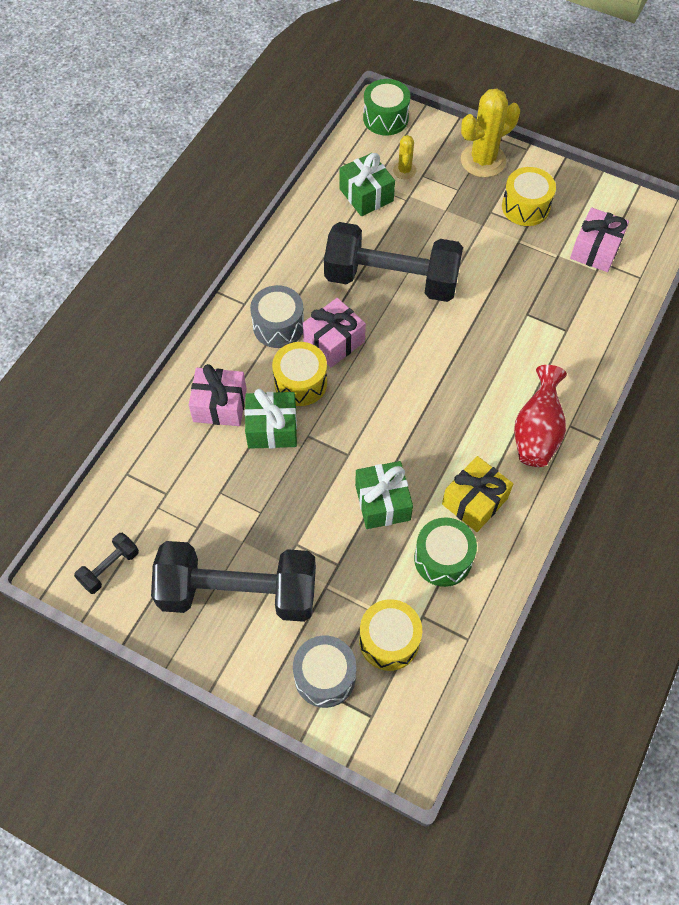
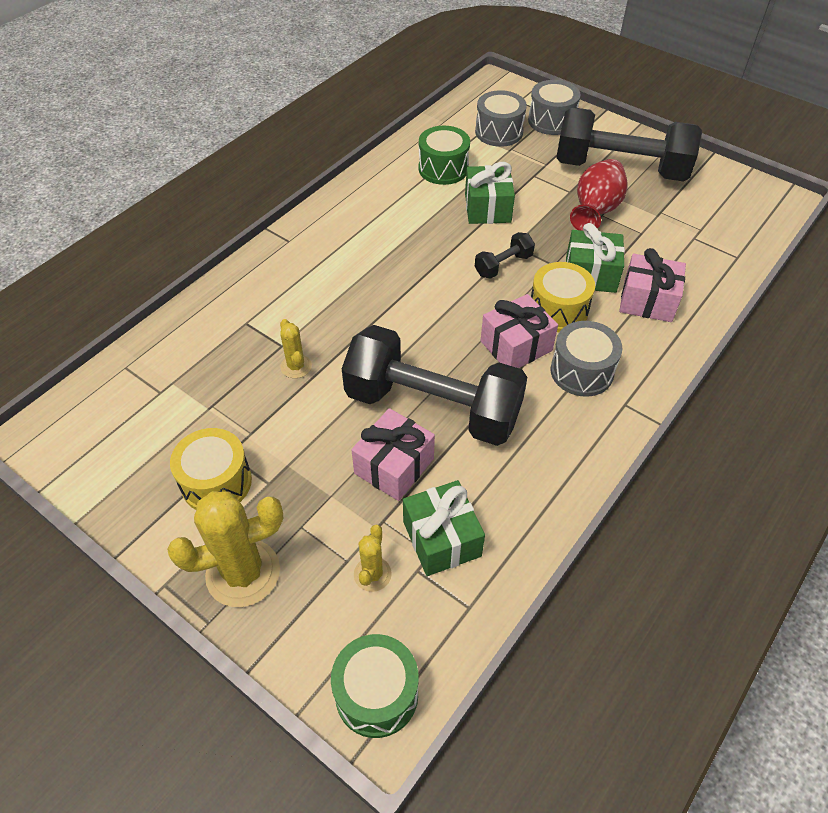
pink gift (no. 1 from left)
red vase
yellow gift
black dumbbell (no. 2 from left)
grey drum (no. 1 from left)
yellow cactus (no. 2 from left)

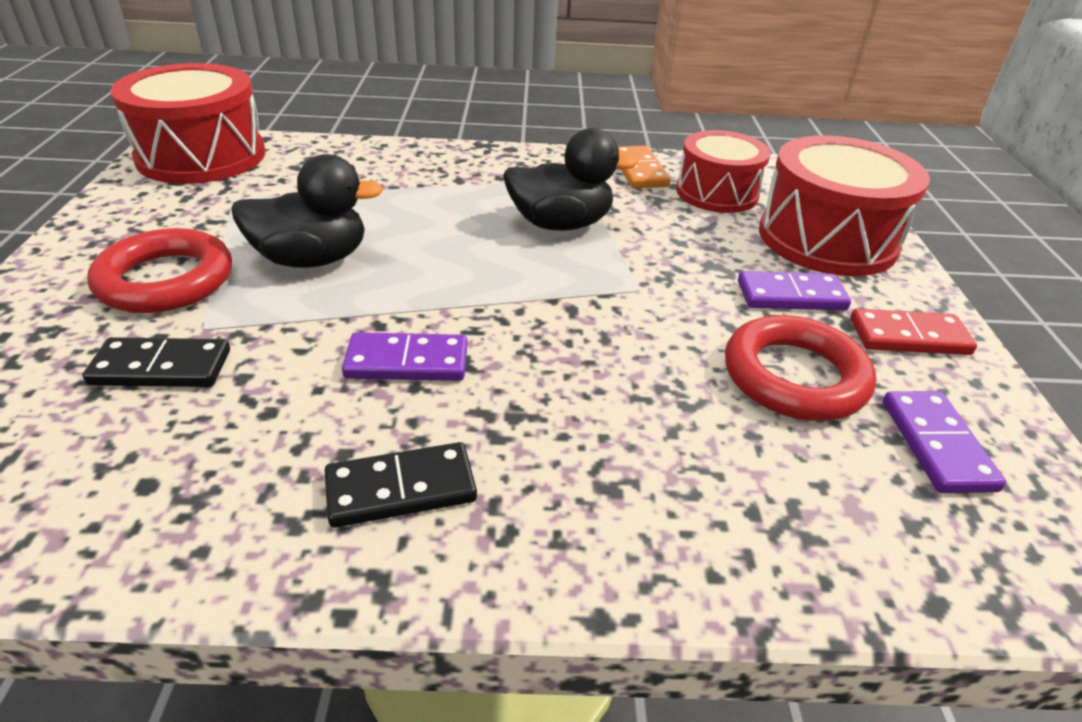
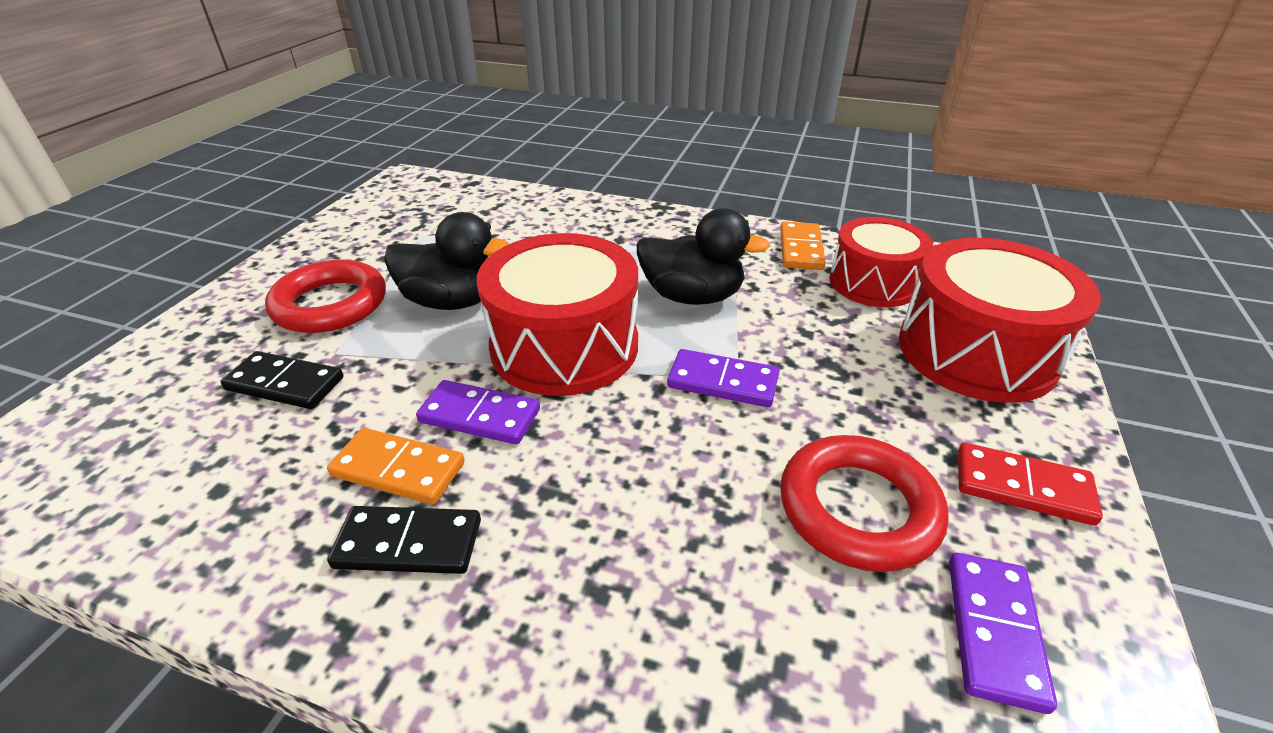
red drum (no. 1 from left)
purple domino (no. 2 from left)
orange domino (no. 1 from left)

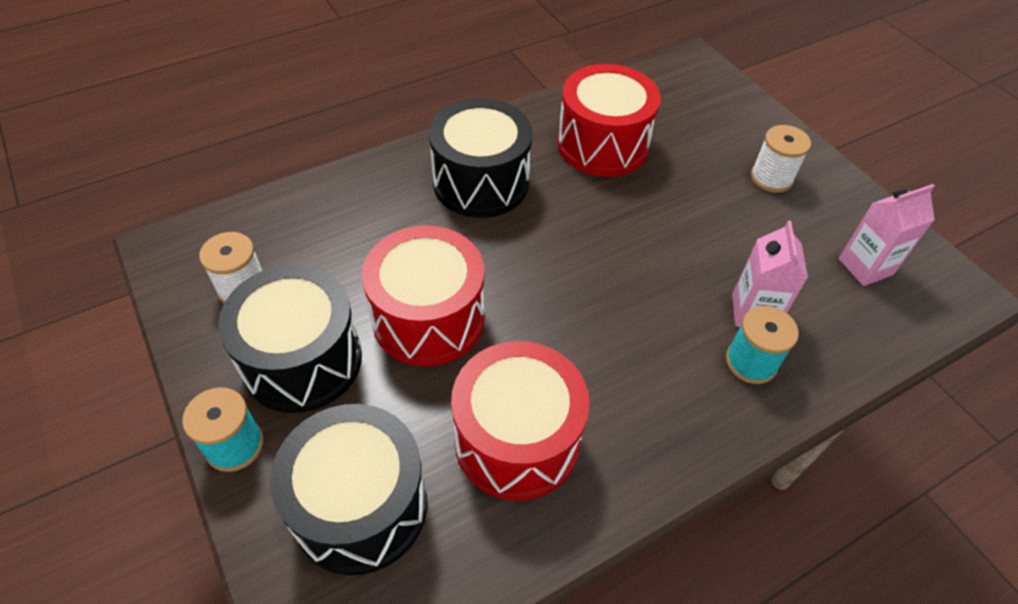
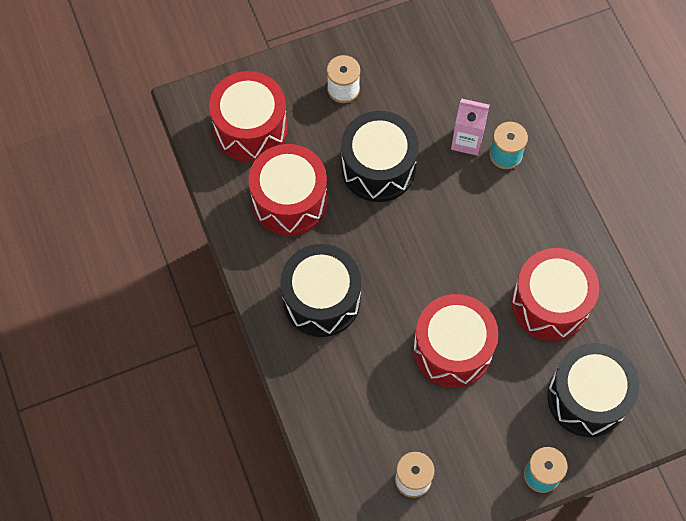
pink carton (no. 2 from left in the first image)
black drum (no. 2 from left)
red drum (no. 1 from left)

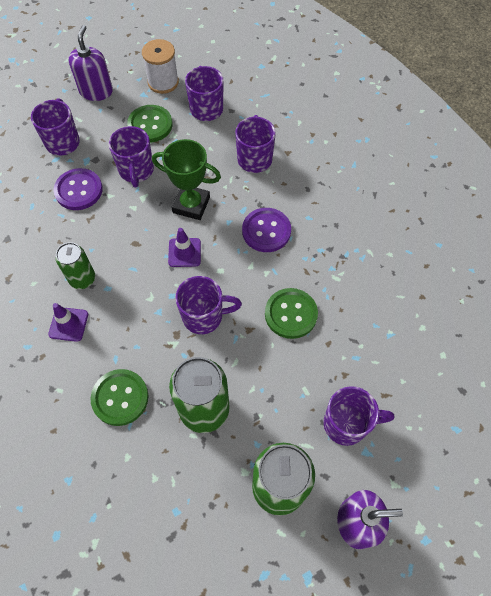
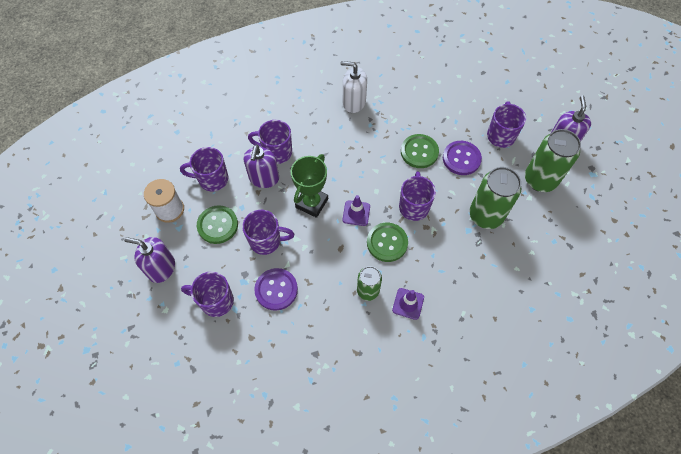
purple button (no. 2 from left)
green button (no. 2 from left)
white soap dispenser
purple soap dispenser (no. 2 from left)

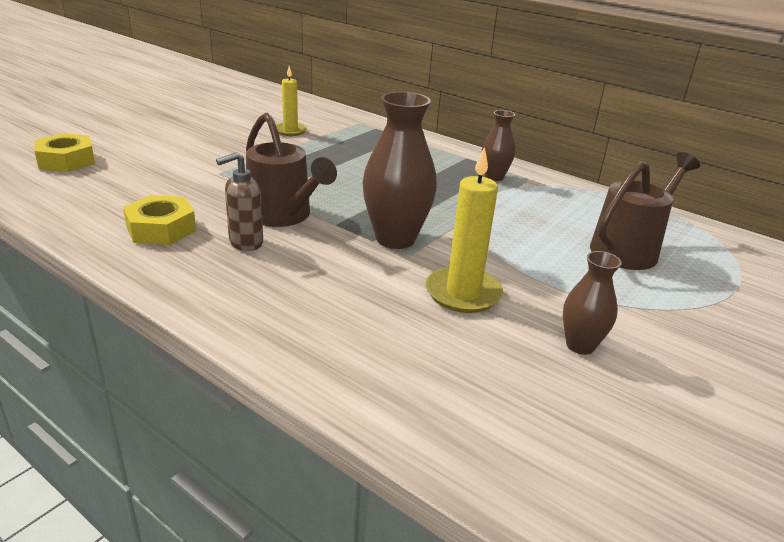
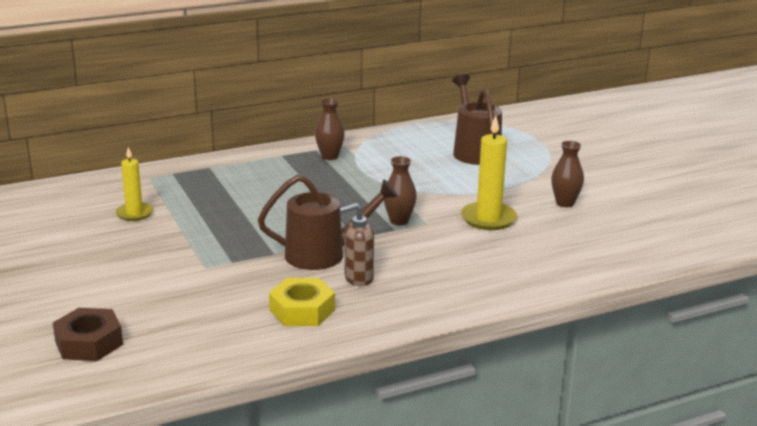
brown vase (no. 2 from left)
brown nut
brown soap dispenser

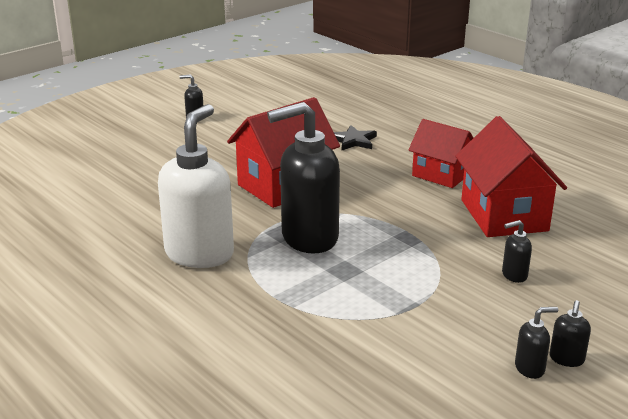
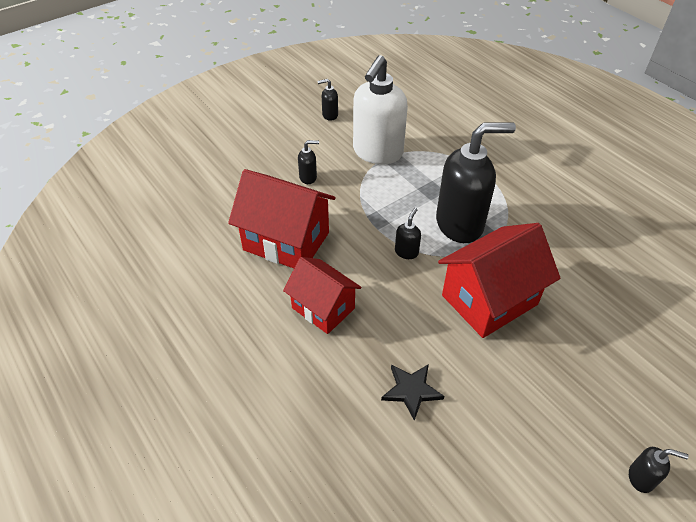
white soap dispenser
red house (no. 1 from left)
black soap dispenser (no. 3 from left)

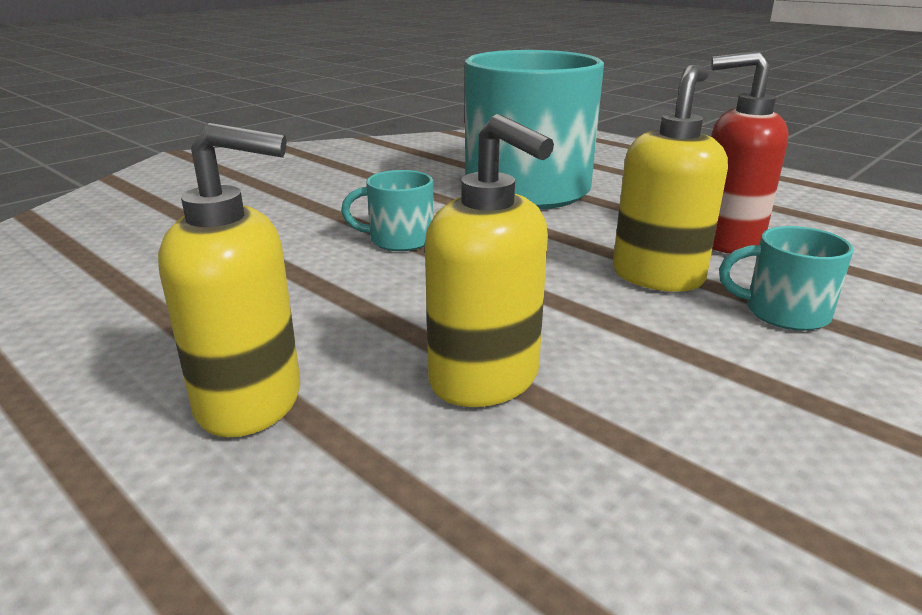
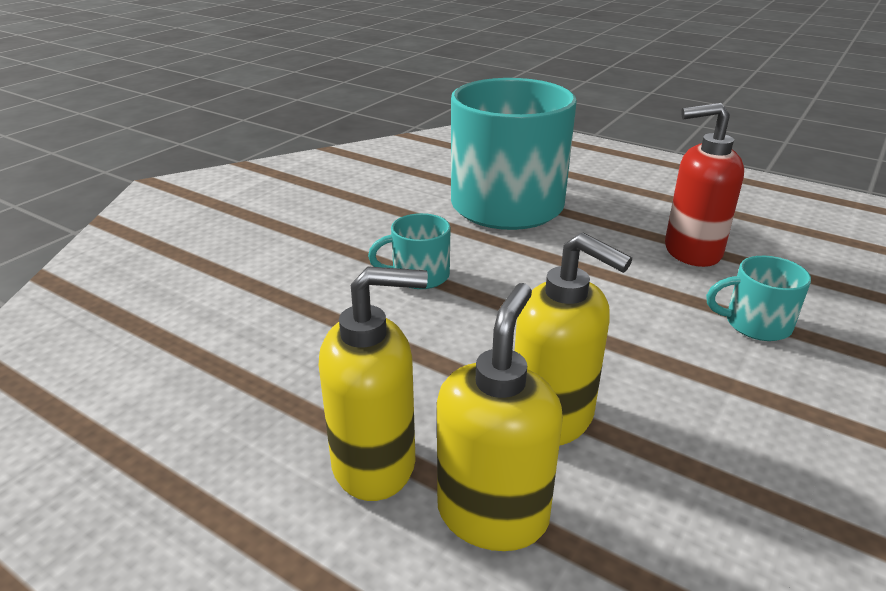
yellow soap dispenser (no. 2 from left)

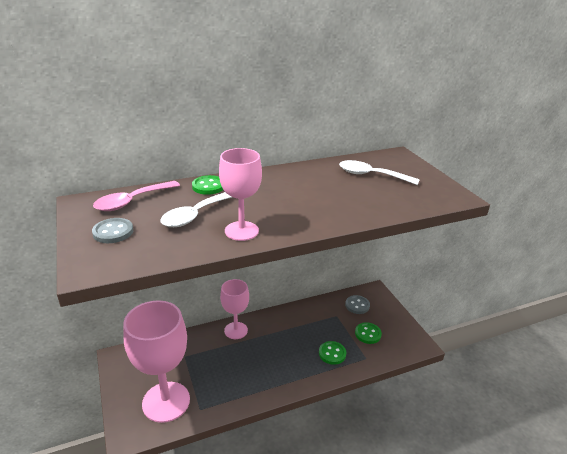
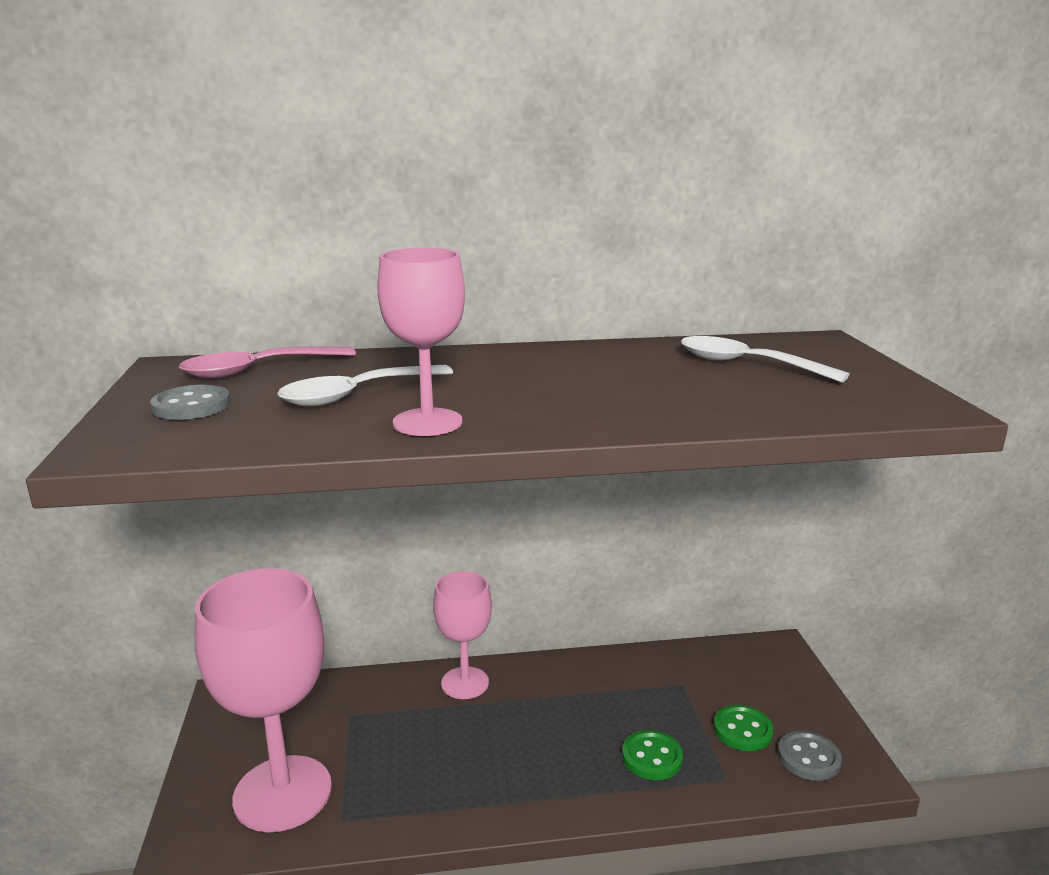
green button (no. 1 from left in the first image)
grey button (no. 2 from left)

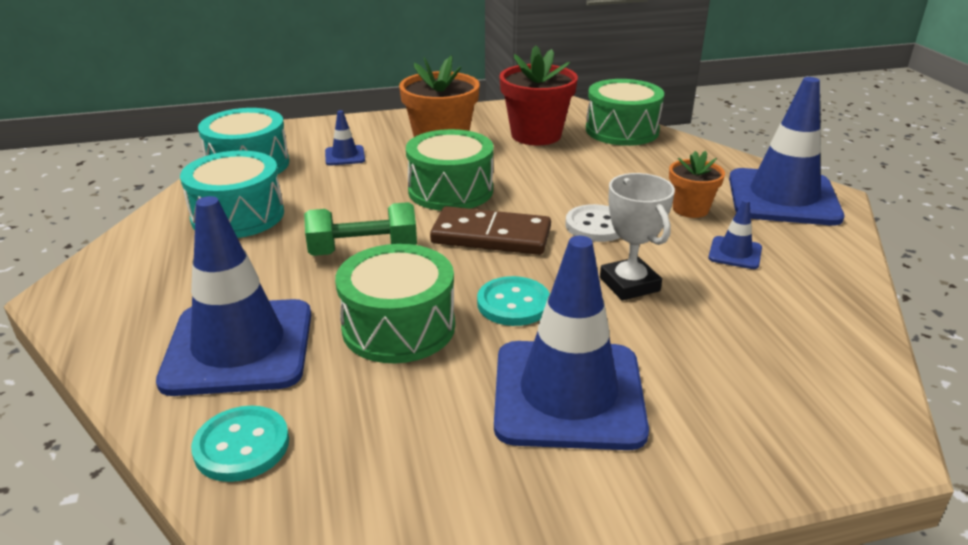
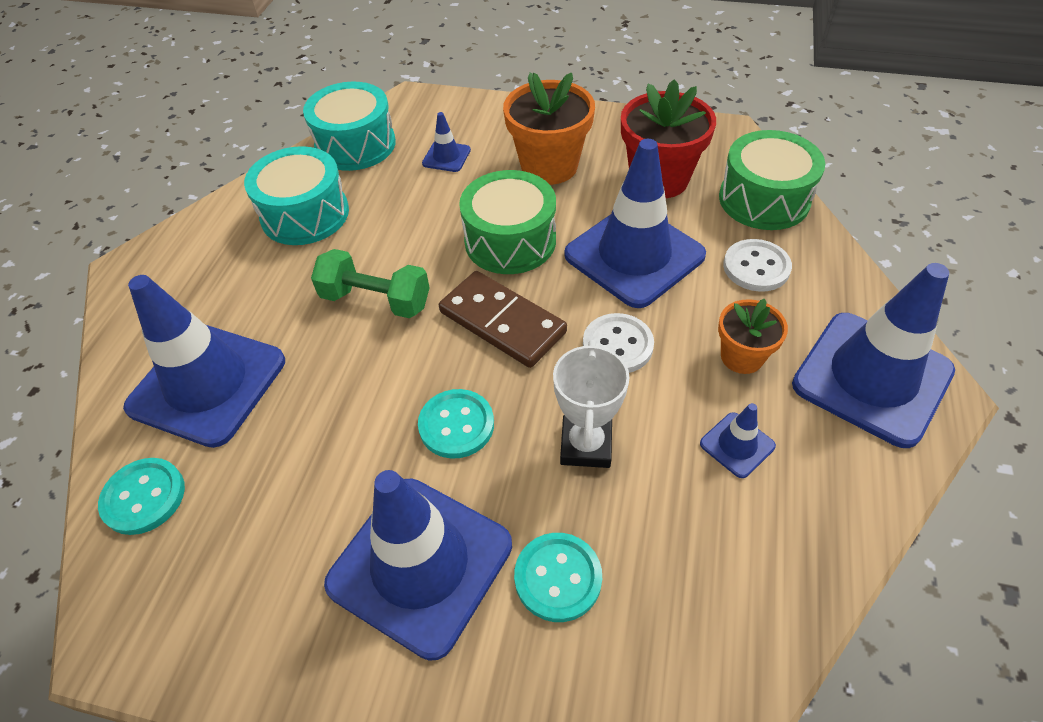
green drum (no. 1 from left in the first image)
blue traffic cone (no. 4 from left)
white button (no. 2 from left)
turquoise button (no. 3 from left)

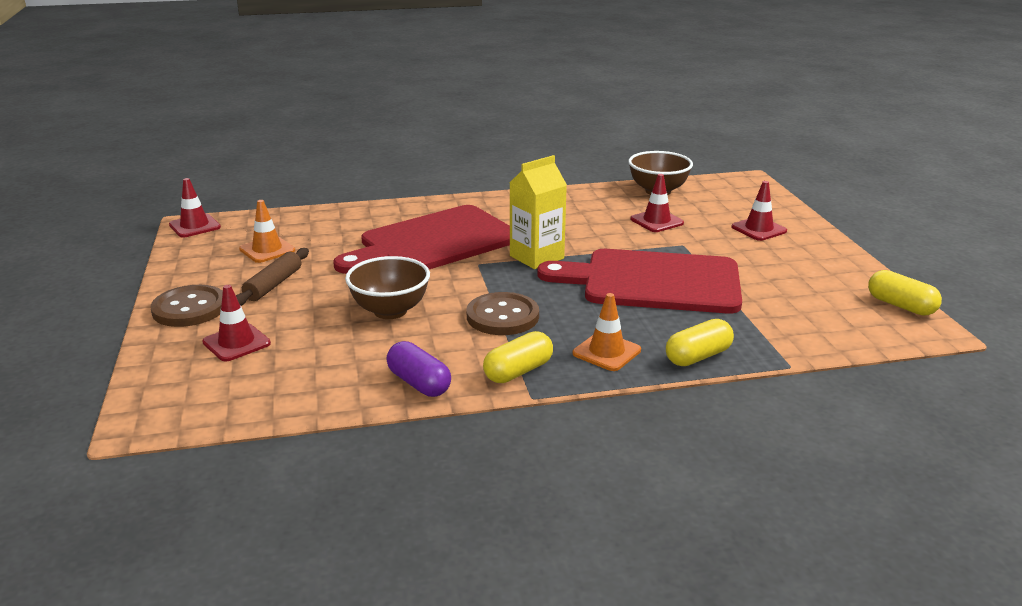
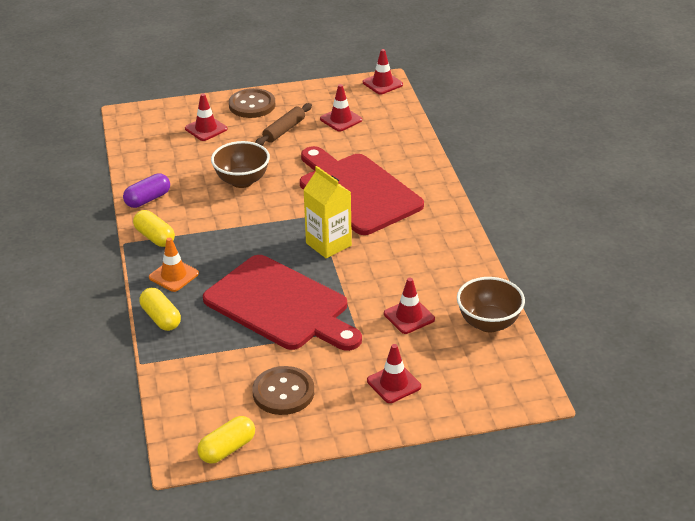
red traffic cone (no. 2 from left)
brown rolling pin
red cutting board (no. 1 from left)
brown button (no. 2 from left)

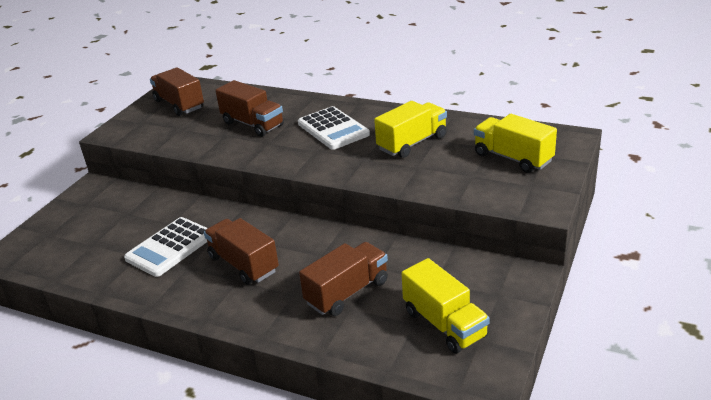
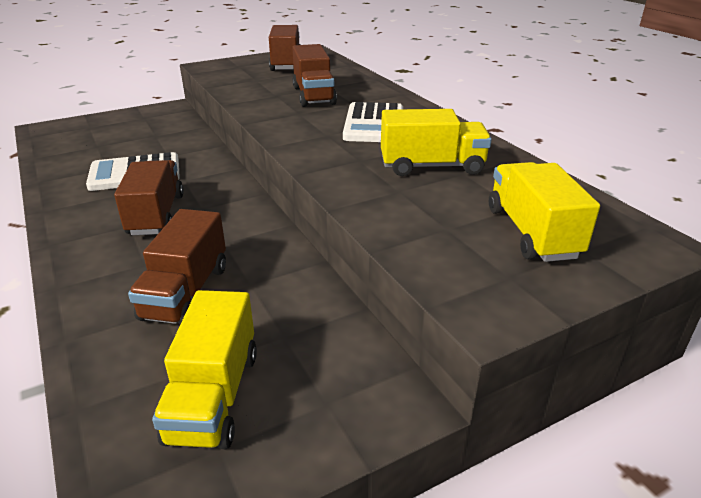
brown truck (no. 2 from left)

